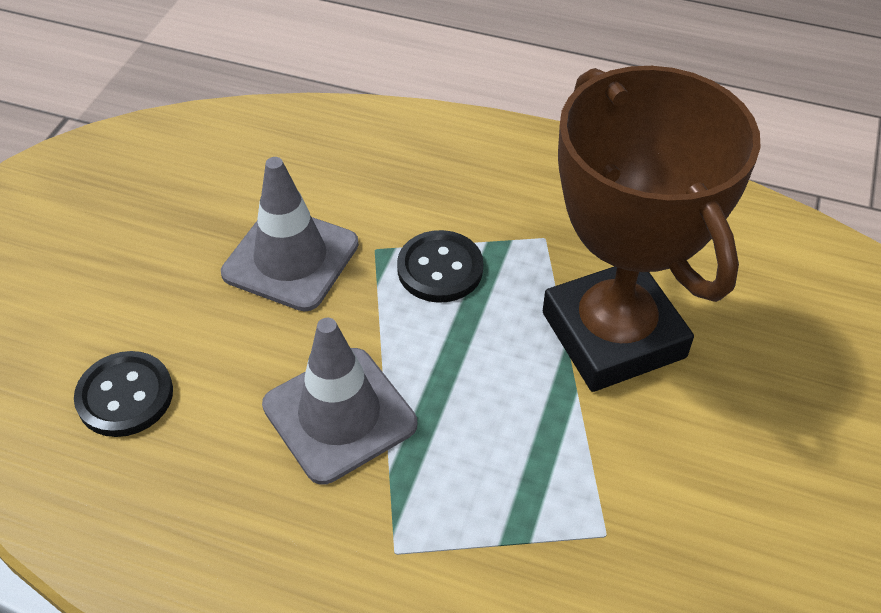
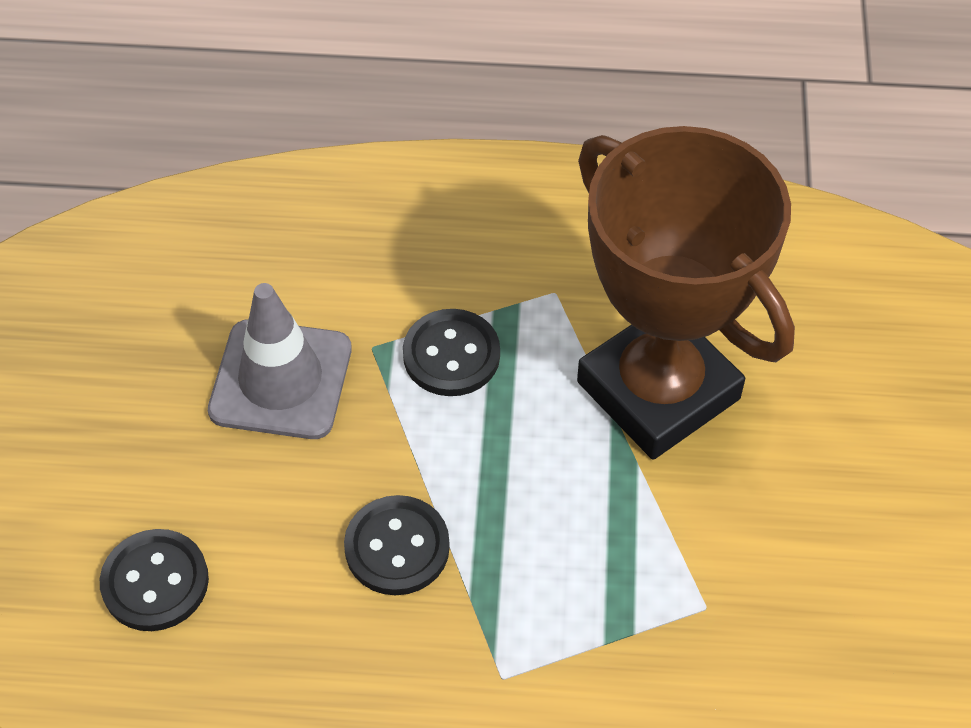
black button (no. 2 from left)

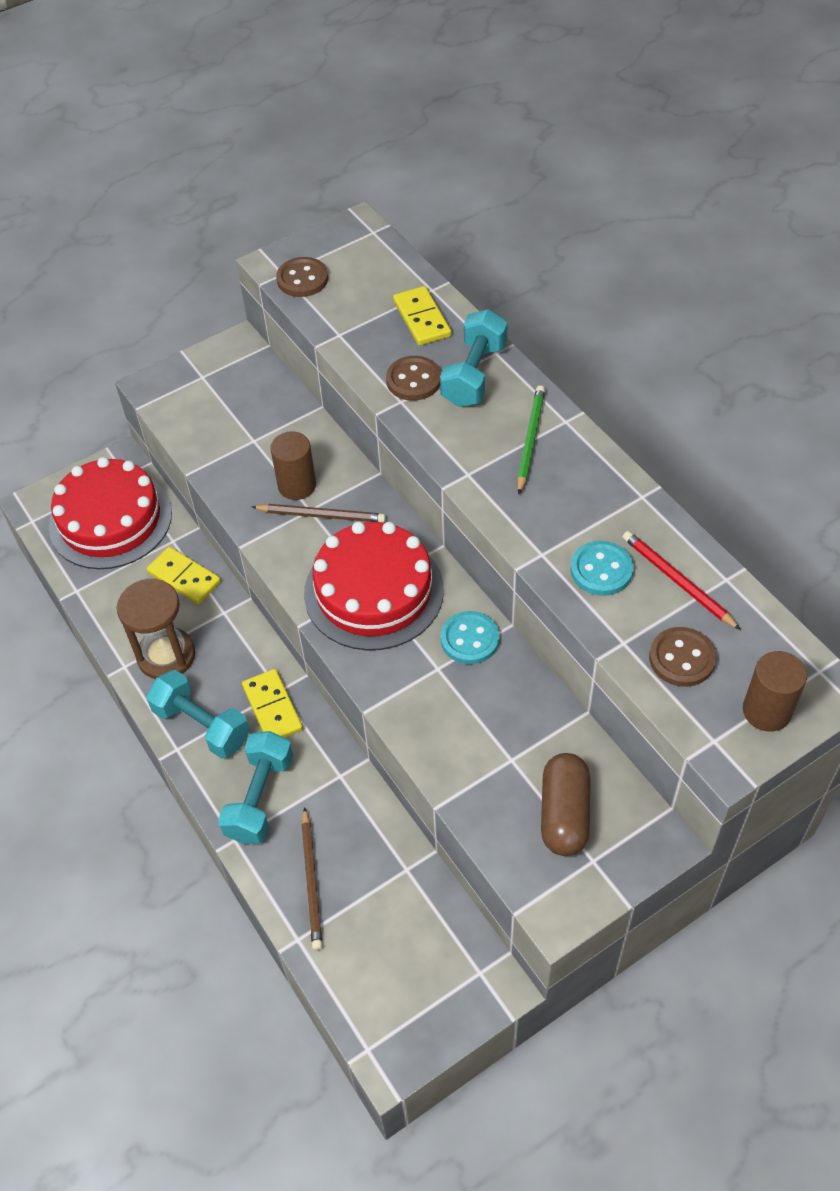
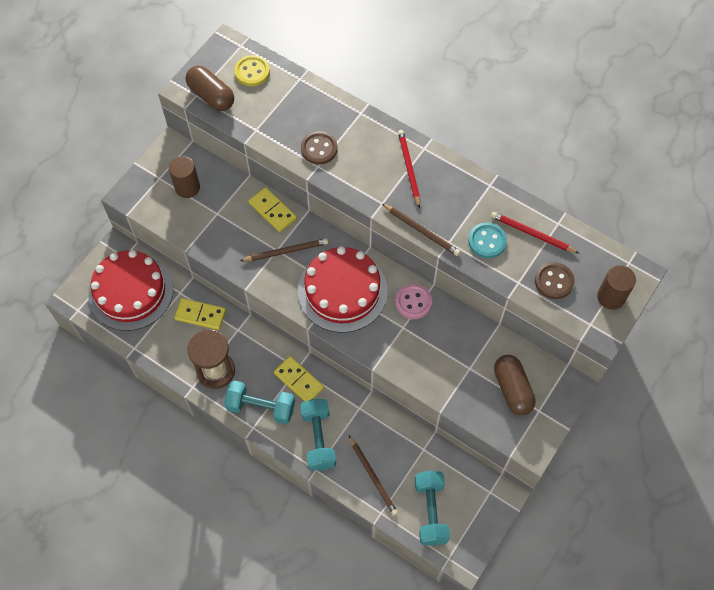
brown capsule (no. 1 from left)
yellow domino (no. 2 from left)
turquoise dumbbell (no. 3 from left)
red pencil (no. 1 from left)
brown cylinder (no. 1 from left)
pink button
yellow button
brown pencil (no. 3 from left)

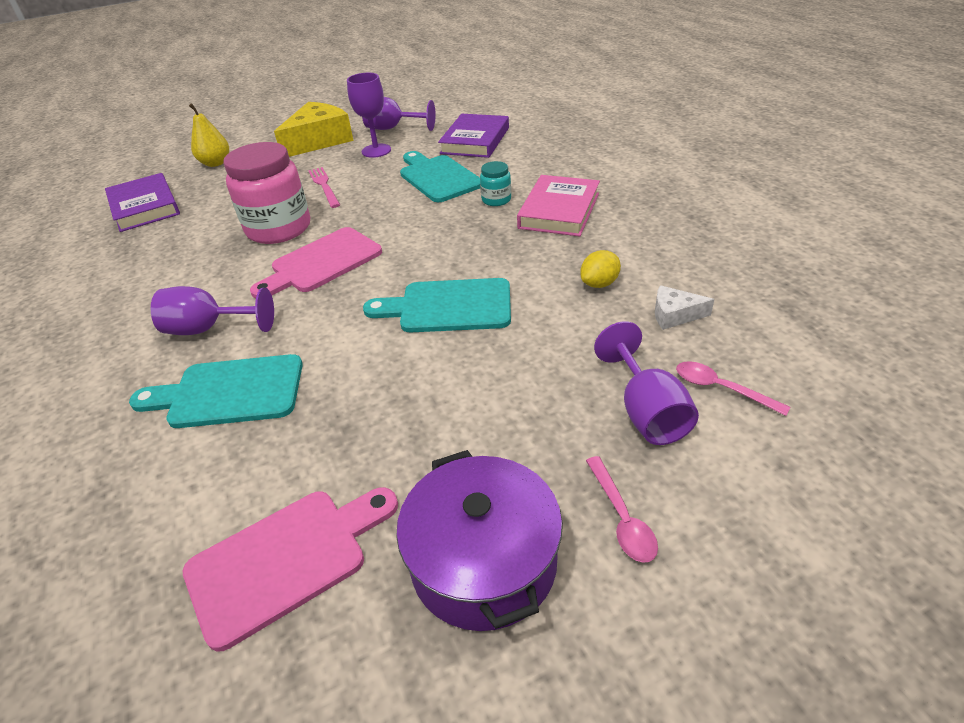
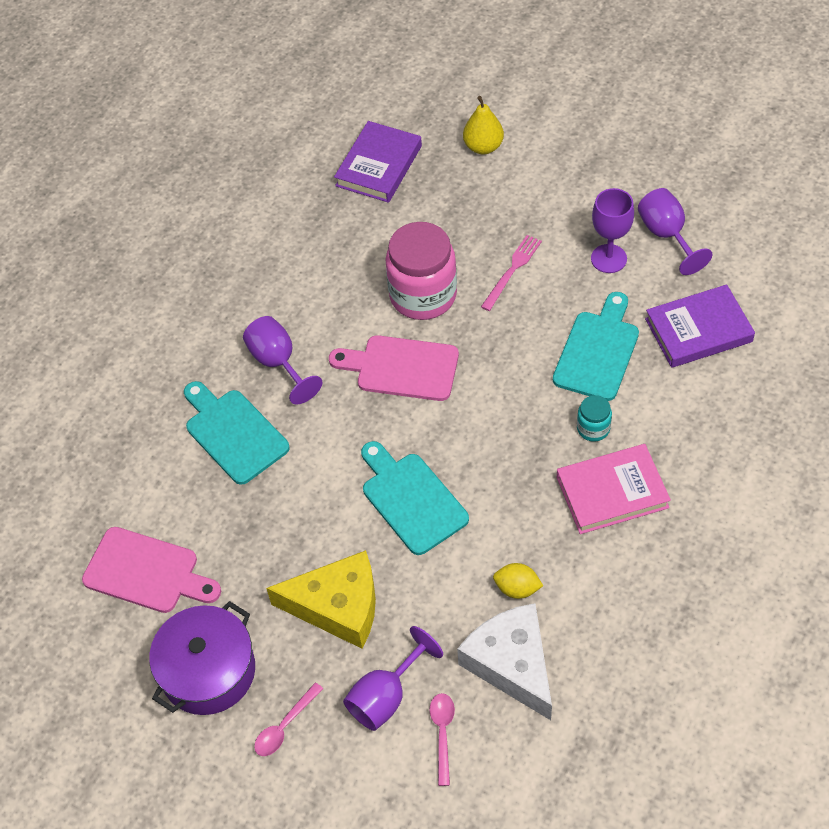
yellow cheese
white cheese

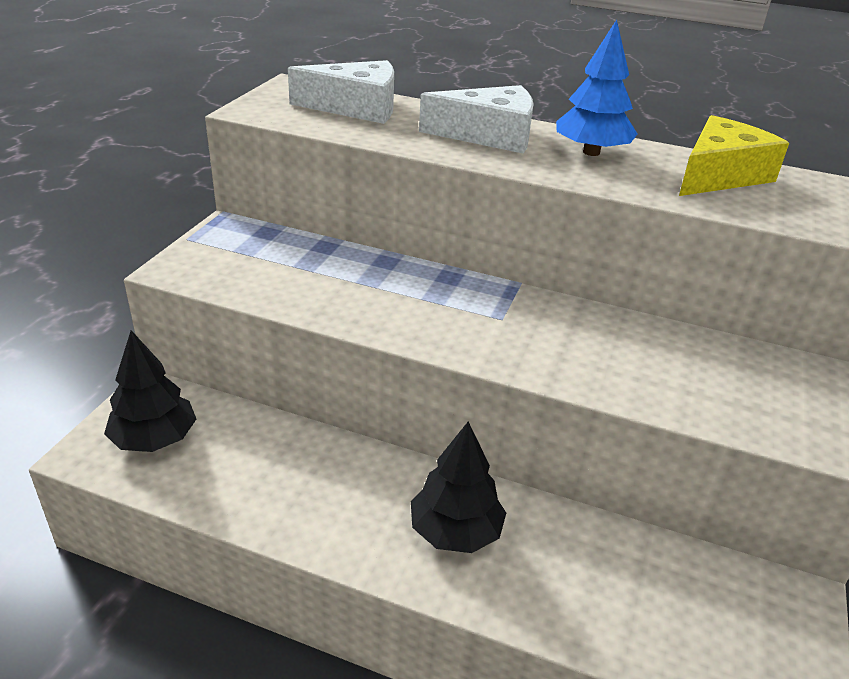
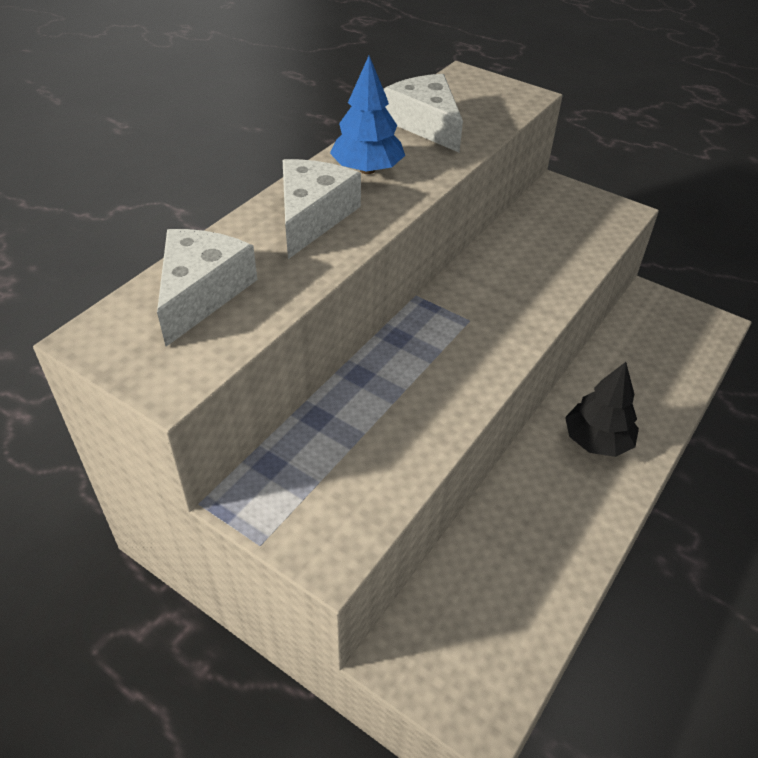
white cheese (no. 3 from left)
black tree (no. 1 from left in the first image)

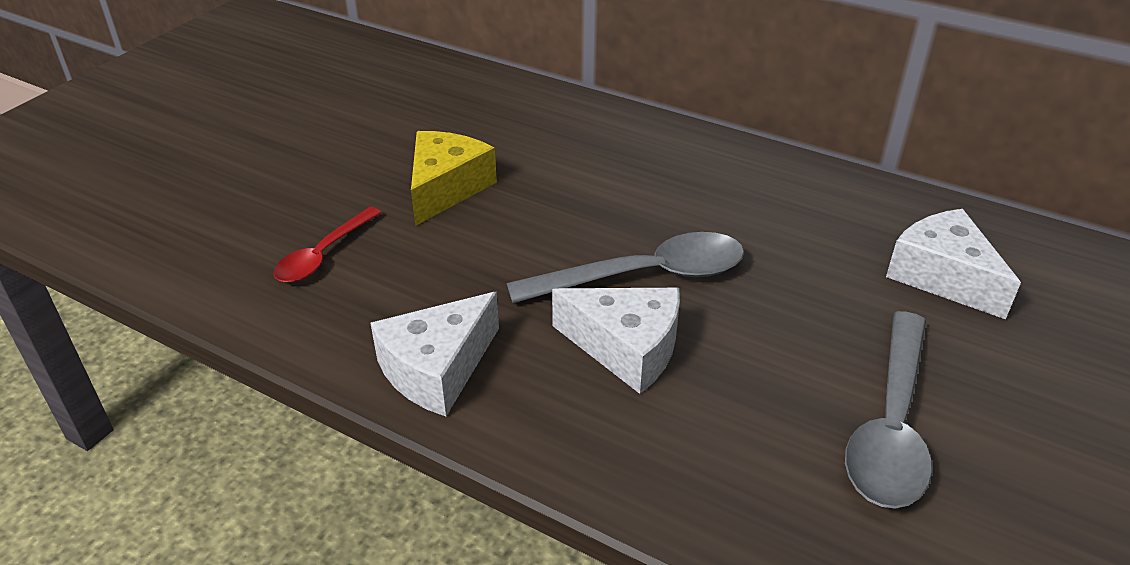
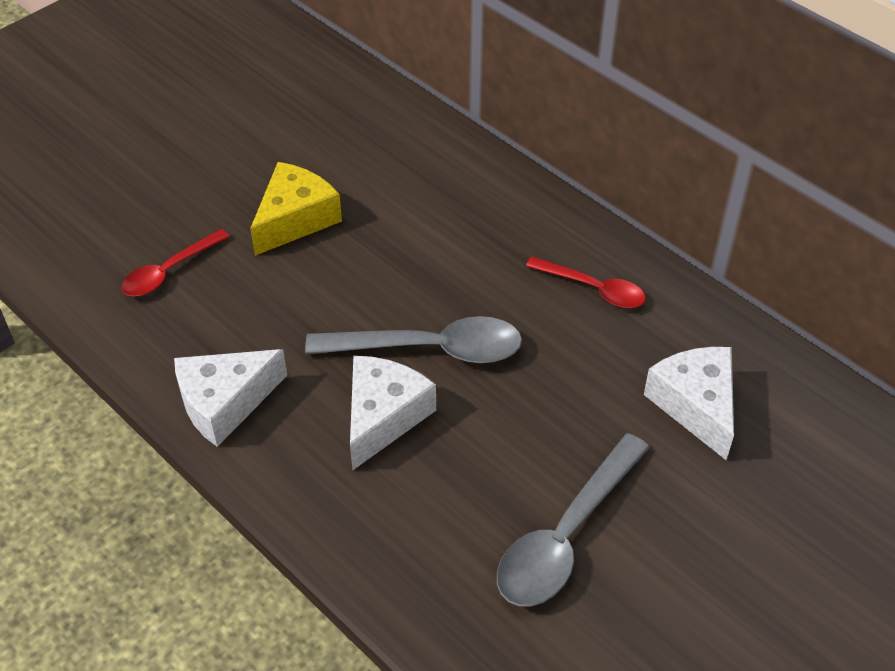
white cheese (no. 2 from left)
red spoon (no. 2 from left)

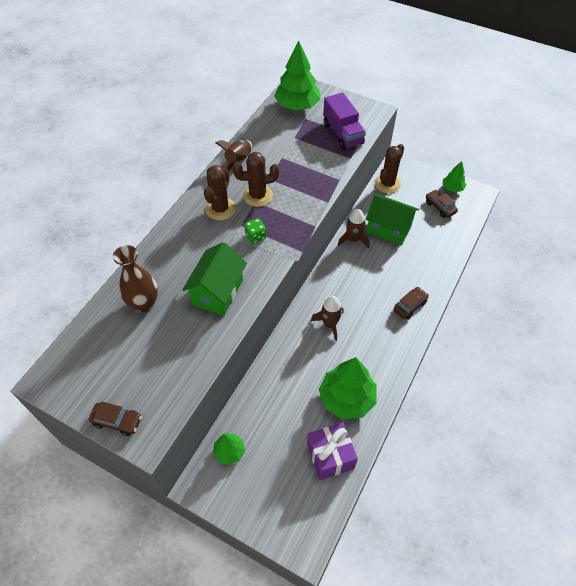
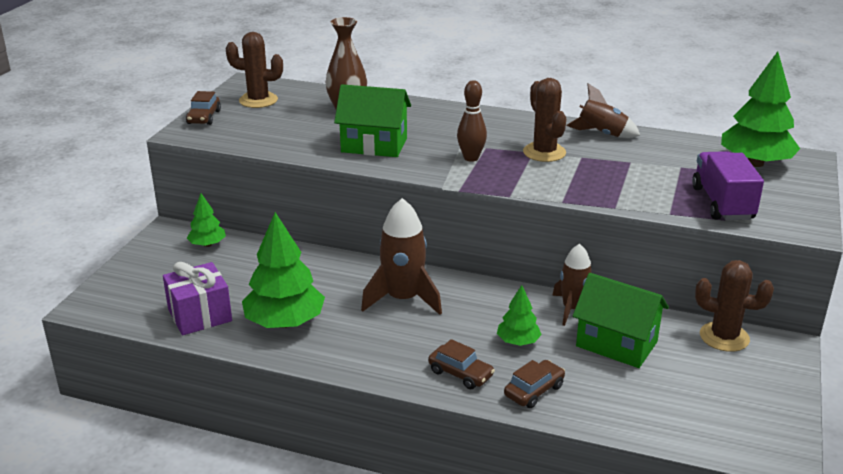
purple truck
green tree (no. 3 from left)
brown cactus (no. 1 from left)
brown car (no. 3 from left)
green house (no. 2 from left)
brown bowling pin
brown rocket (no. 1 from left)

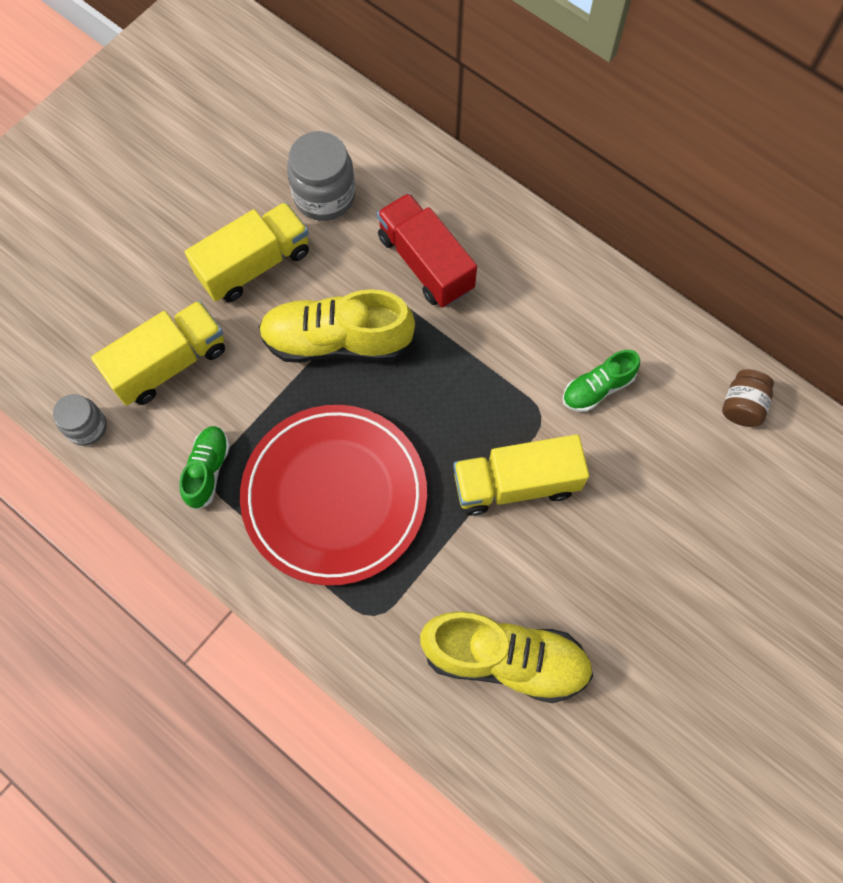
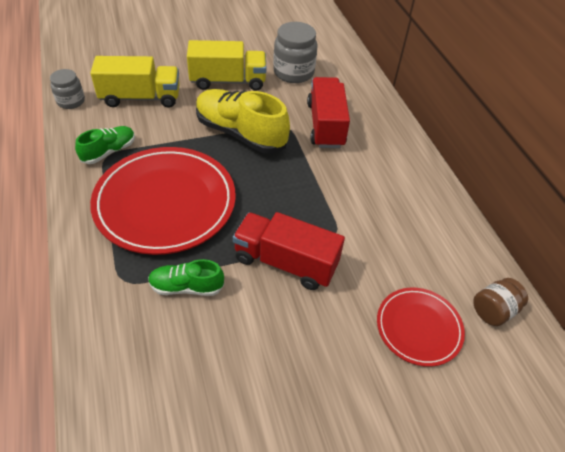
green shoe (no. 2 from left)
red truck (no. 1 from left)
yellow shoe (no. 2 from left in the first image)
red plate (no. 2 from left)

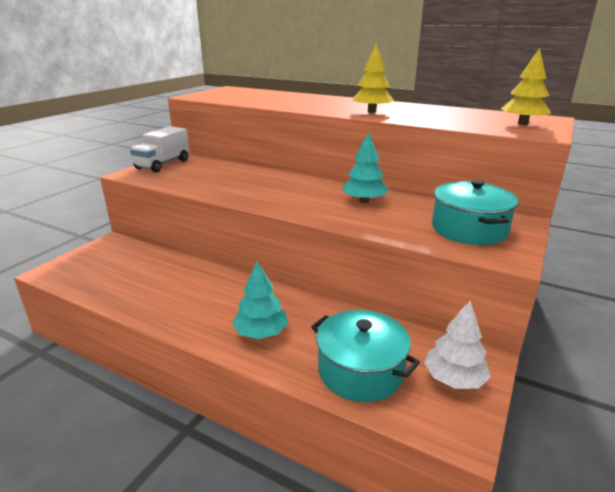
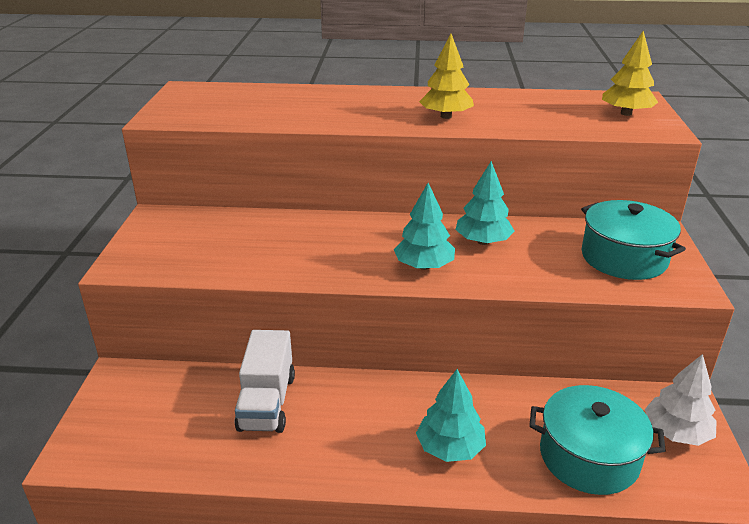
white truck
turquoise tree (no. 1 from left)

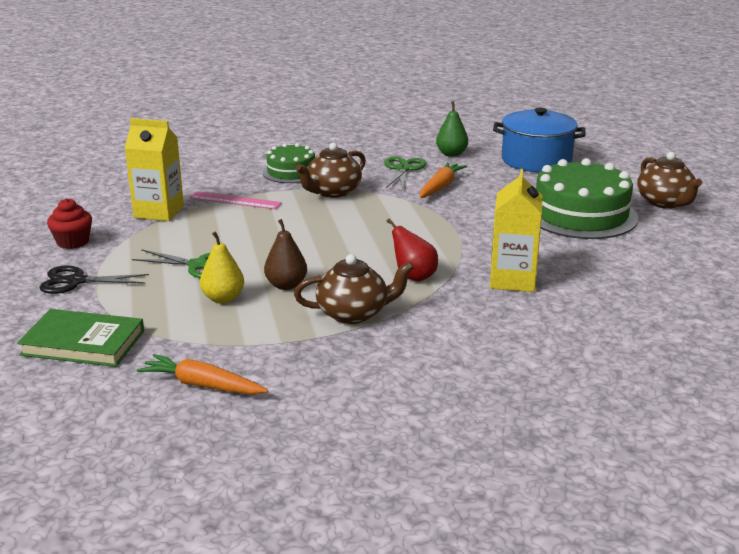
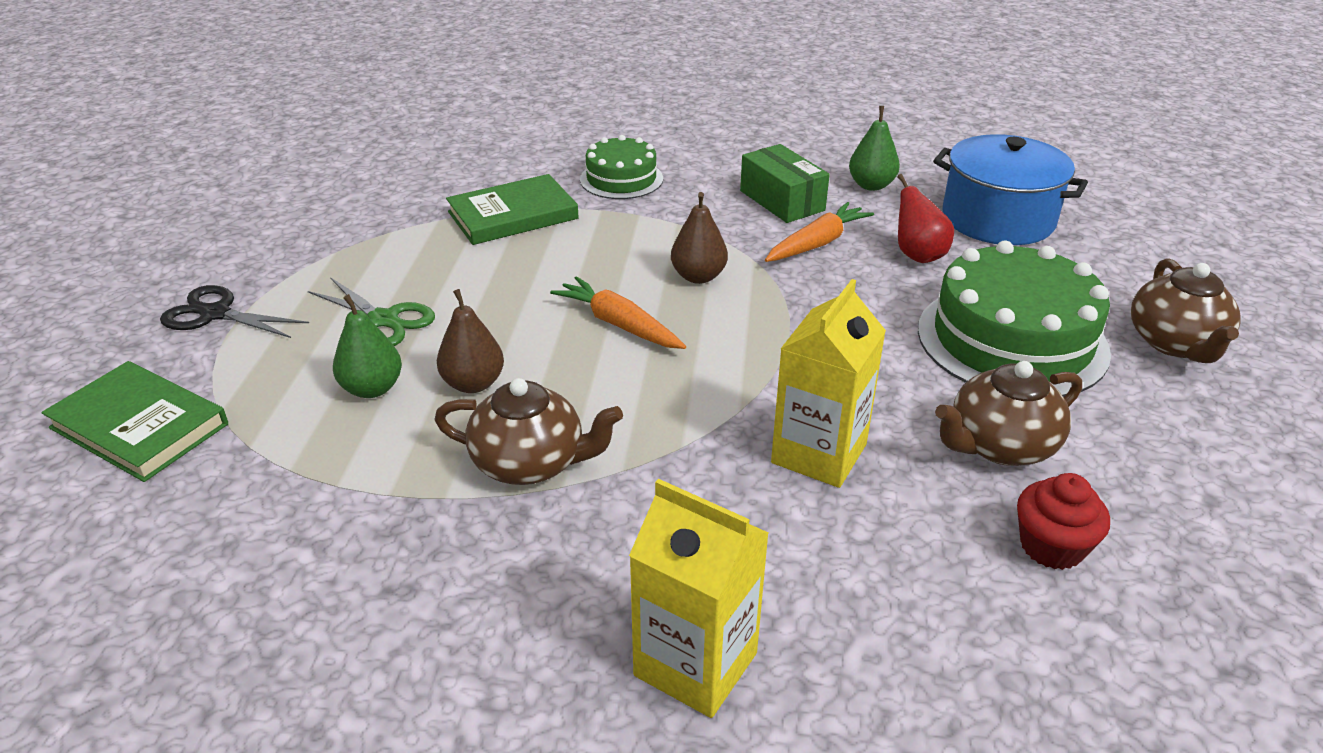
yellow carton (no. 1 from left)
brown teapot (no. 2 from left)
green box
green book (no. 2 from left)
red cupcake
red pear
green pear (no. 1 from left)
orange carrot (no. 1 from left)
brown pear (no. 2 from left)

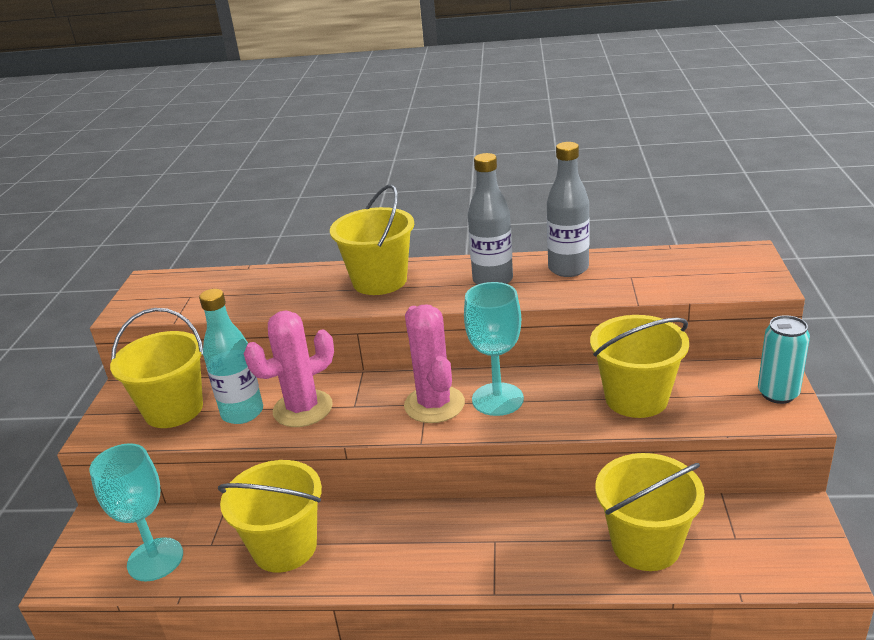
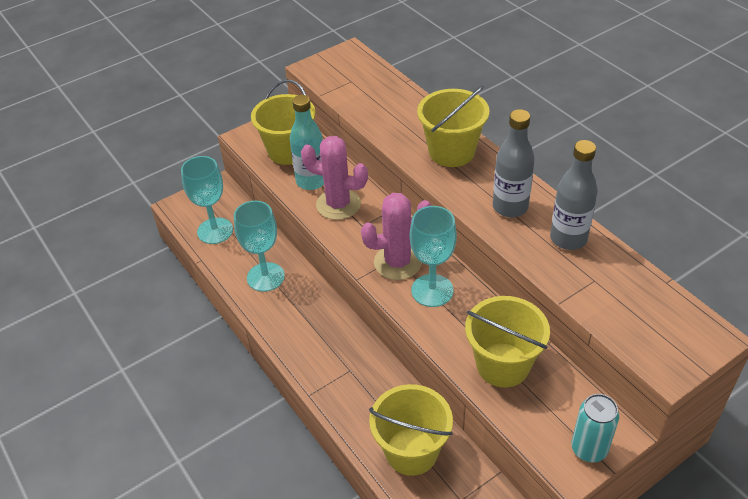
pink cactus (no. 2 from left)
turquoise goblet (no. 2 from left)

